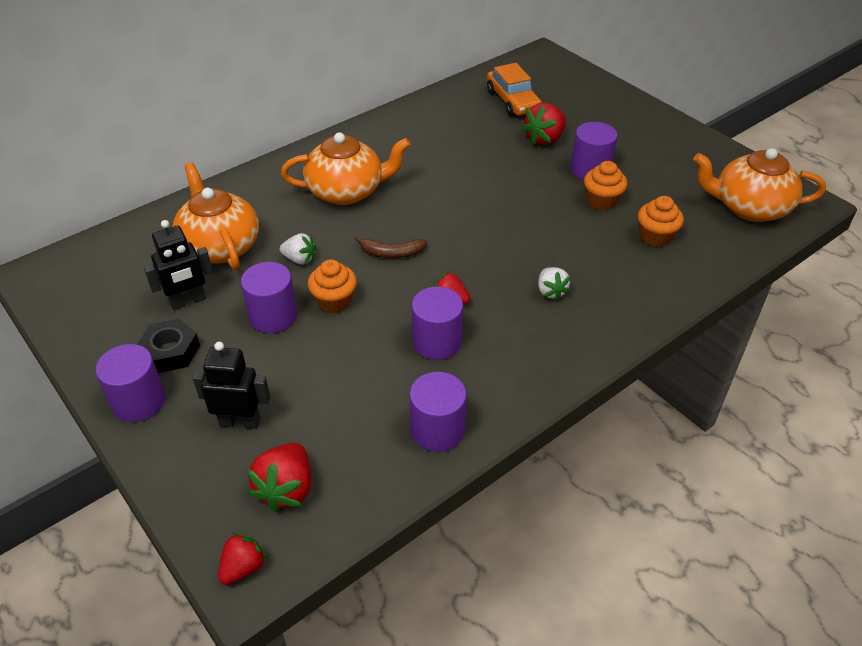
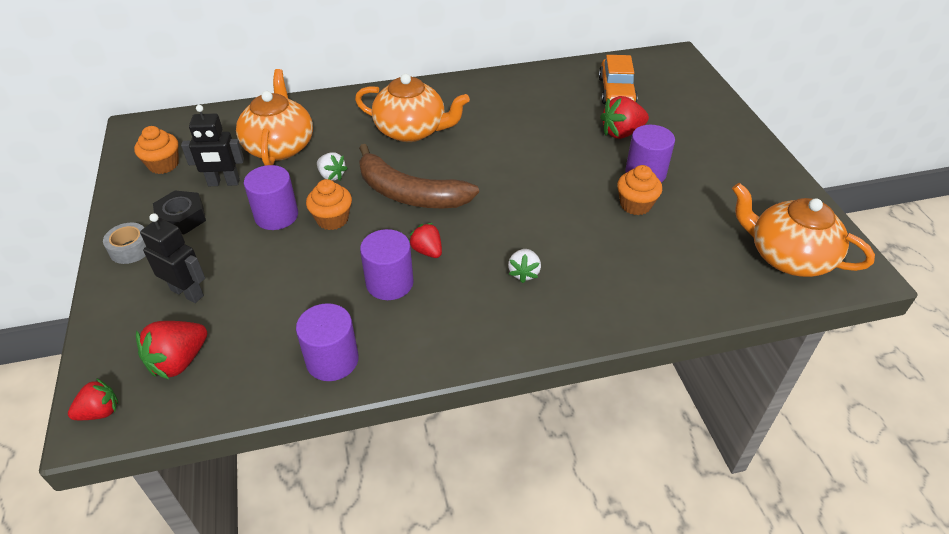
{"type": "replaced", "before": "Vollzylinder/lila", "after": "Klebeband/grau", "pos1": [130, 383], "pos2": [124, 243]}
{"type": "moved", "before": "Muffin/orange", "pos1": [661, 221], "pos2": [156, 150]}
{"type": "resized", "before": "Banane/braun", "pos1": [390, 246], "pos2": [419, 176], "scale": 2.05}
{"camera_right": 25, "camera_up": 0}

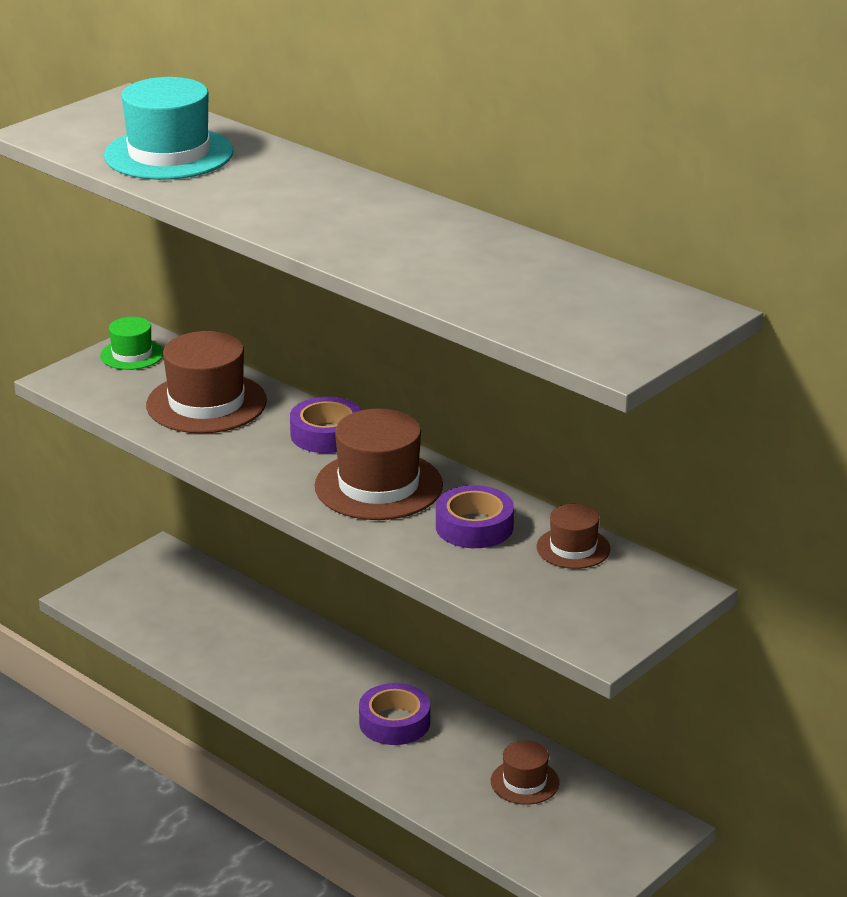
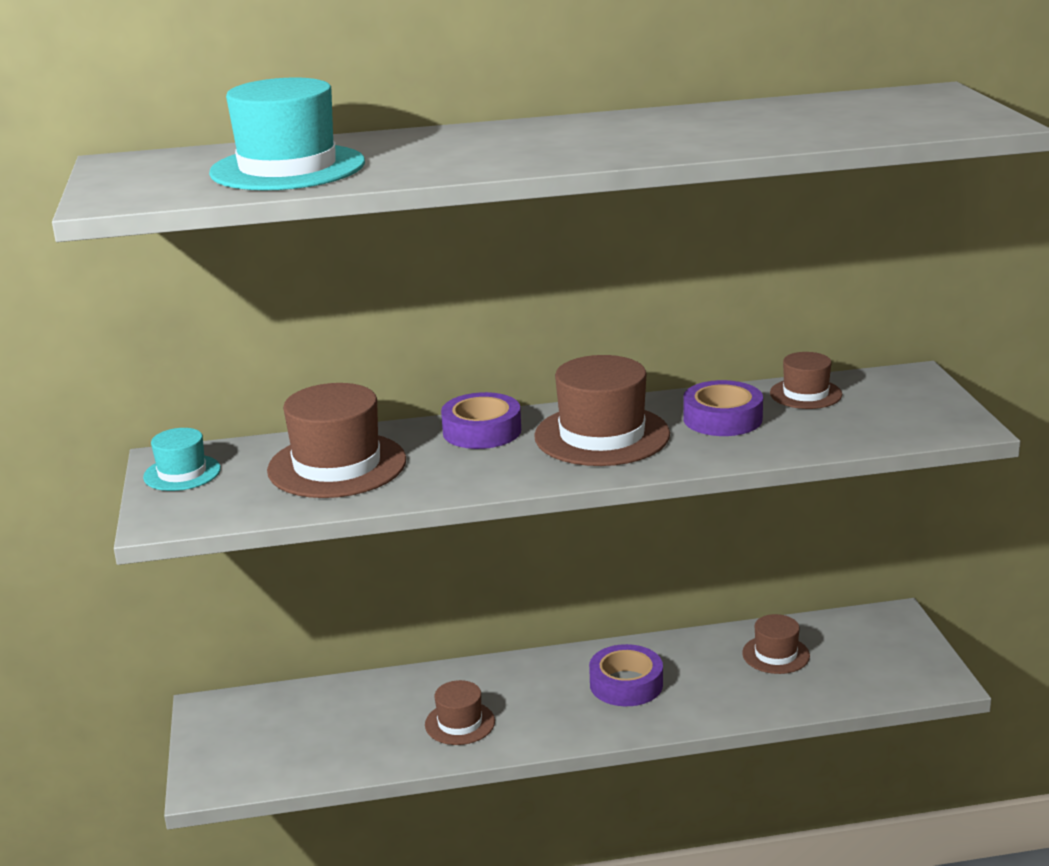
{"type": "recoloured", "before": "Hut/grün", "after": "Hut/türkis", "pos1": [131, 343], "pos2": [182, 459]}
{"type": "added", "after": "Hut/braun", "pos2": [460, 712]}
{"camera_right": -50, "camera_up": -5}

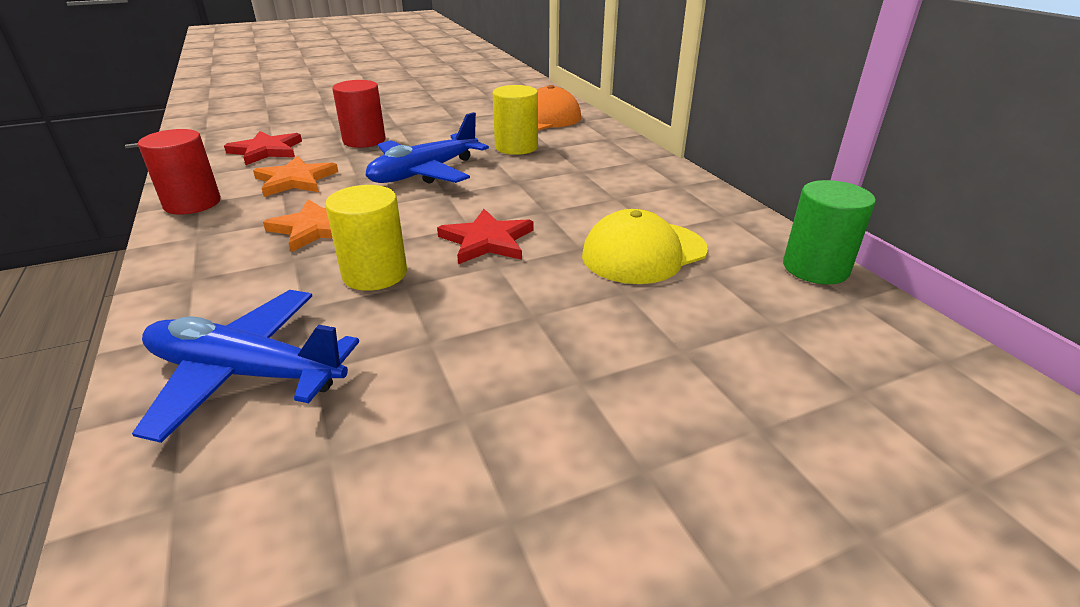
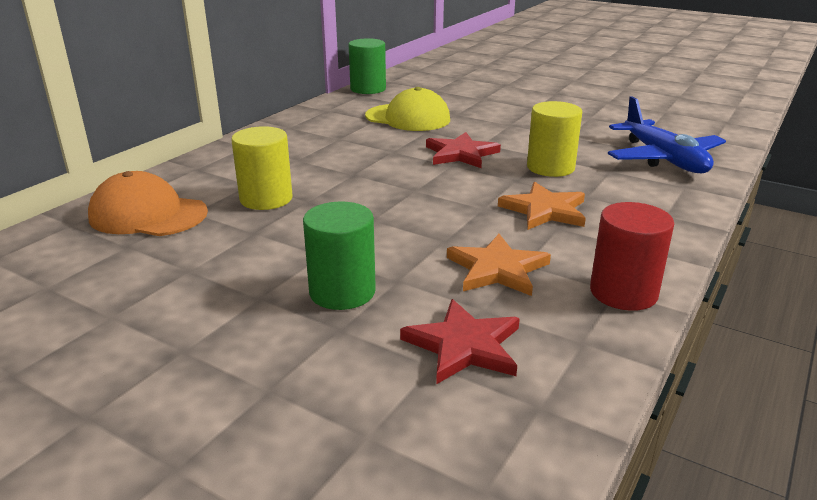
{"type": "recoloured", "before": "Vollzylinder/rot", "after": "Vollzylinder/grün", "pos1": [359, 114], "pos2": [339, 255]}
{"type": "removed", "before": "Flugzeug/blau", "pos1": [427, 148]}
{"camera_right": -125, "camera_up": -5}

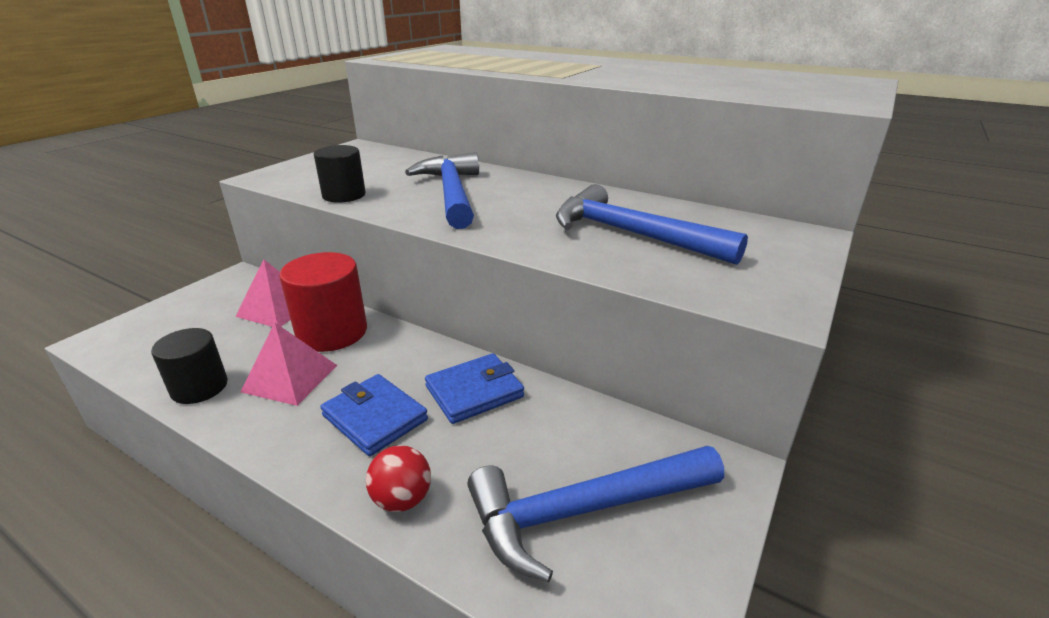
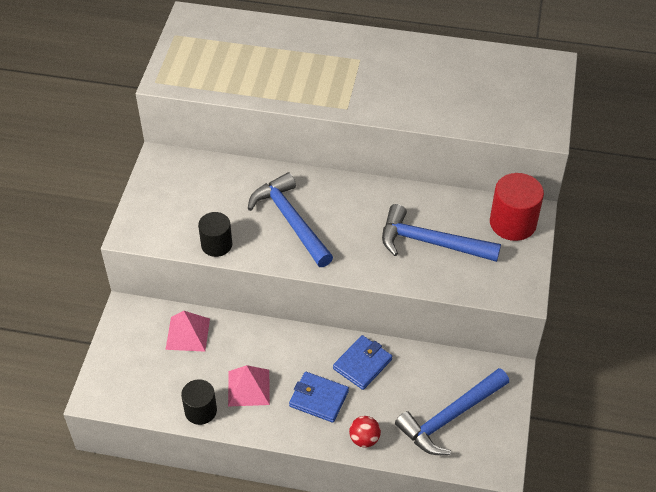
{"type": "moved", "before": "Vollzylinder/rot", "pos1": [323, 302], "pos2": [517, 207]}
{"camera_right": -20, "camera_up": 20}

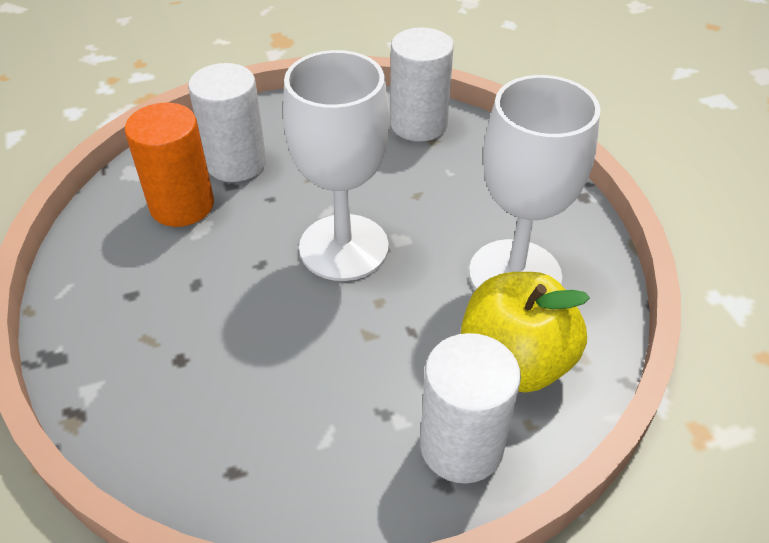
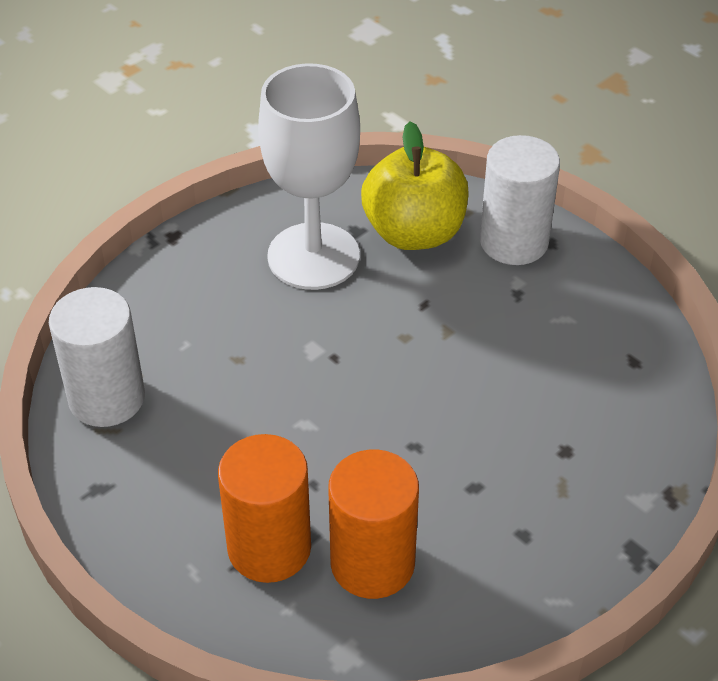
{"type": "recoloured", "before": "Vollzylinder/weiß", "after": "Vollzylinder/orange", "pos1": [227, 122], "pos2": [264, 508]}
{"type": "removed", "before": "Kelch/weiß", "pos1": [336, 165]}
{"camera_right": -115, "camera_up": 0}

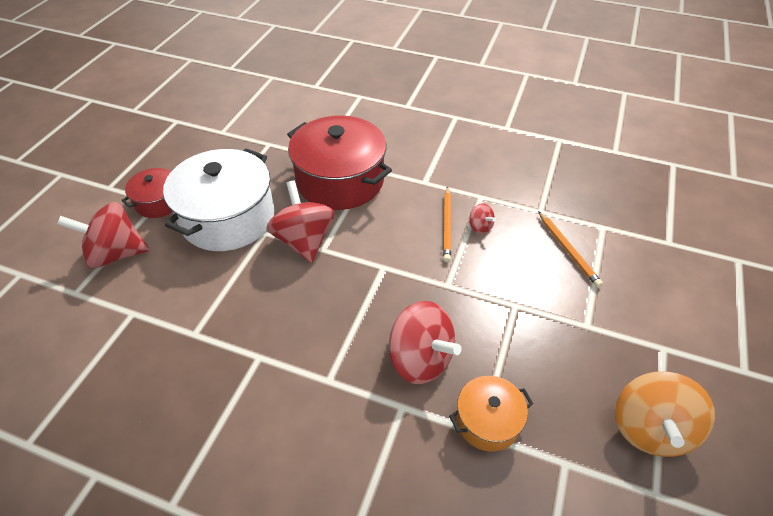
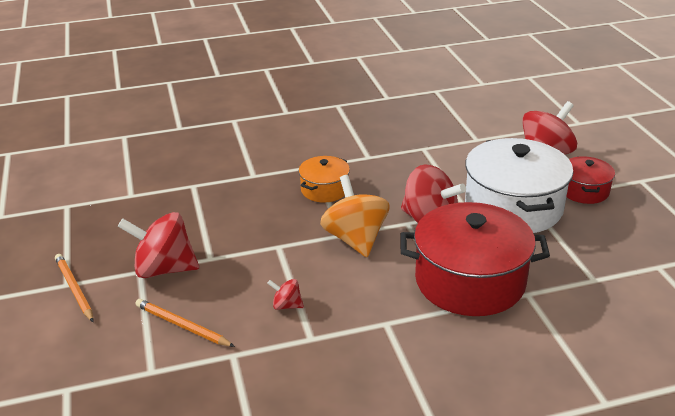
{"type": "moved", "before": "Bleistift/orange", "pos1": [447, 224], "pos2": [74, 288]}
{"type": "moved", "before": "Kreisel/rot", "pos1": [425, 342], "pos2": [158, 245]}
{"type": "moved", "before": "Kochtopf/orange", "pos1": [491, 414], "pos2": [324, 179]}
{"type": "moved", "before": "Kreisel/orange", "pos1": [665, 414], "pos2": [355, 216]}
{"camera_right": 145, "camera_up": -15}

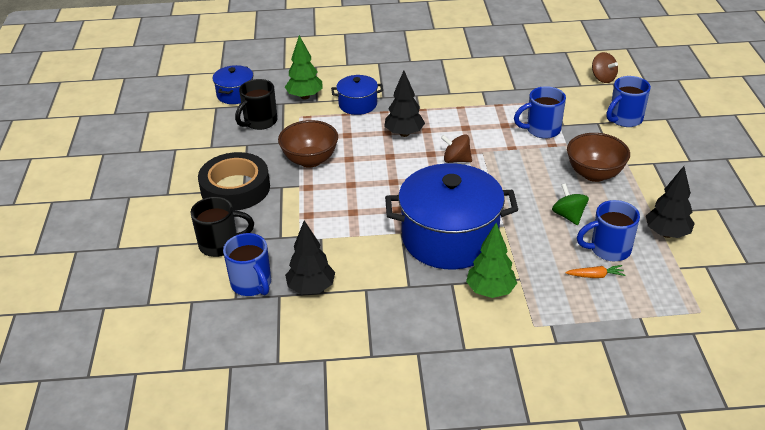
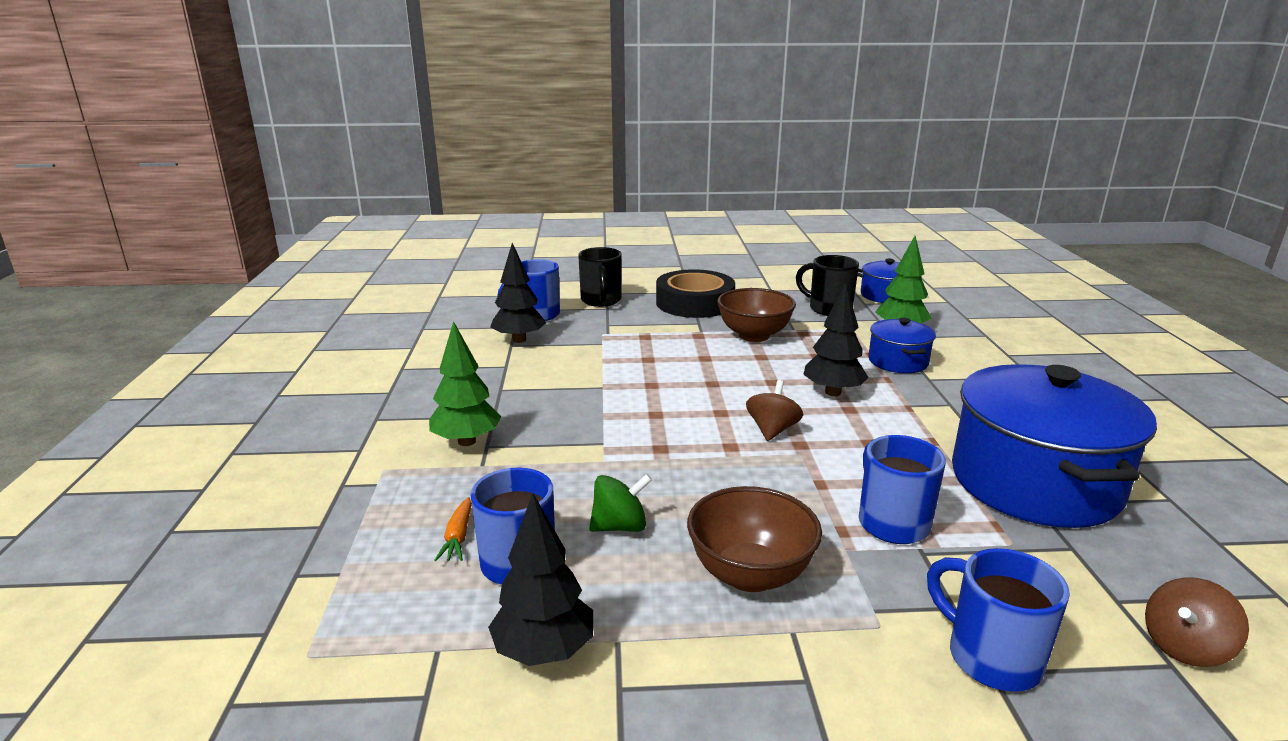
{"type": "moved", "before": "Kochtopf/blau", "pos1": [451, 216], "pos2": [1054, 446]}
{"camera_right": 90, "camera_up": -15}

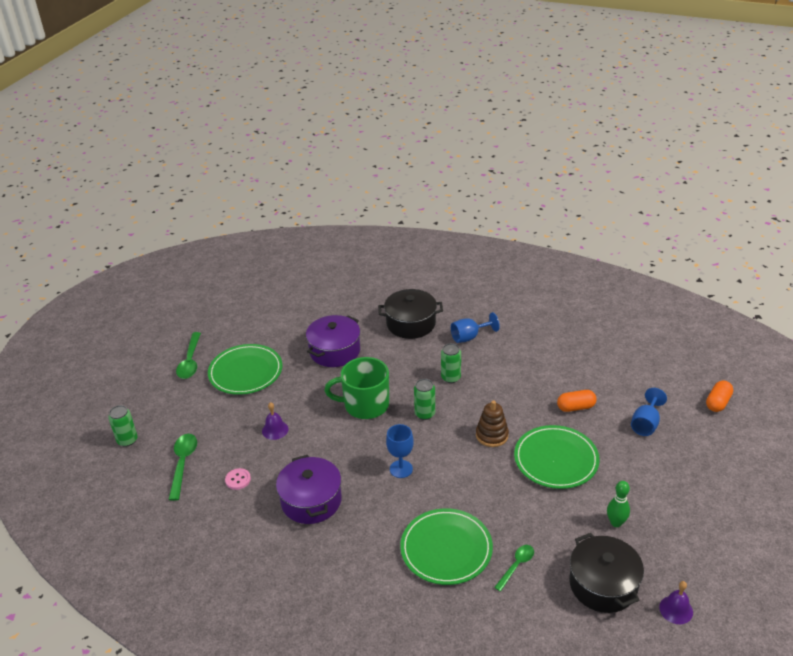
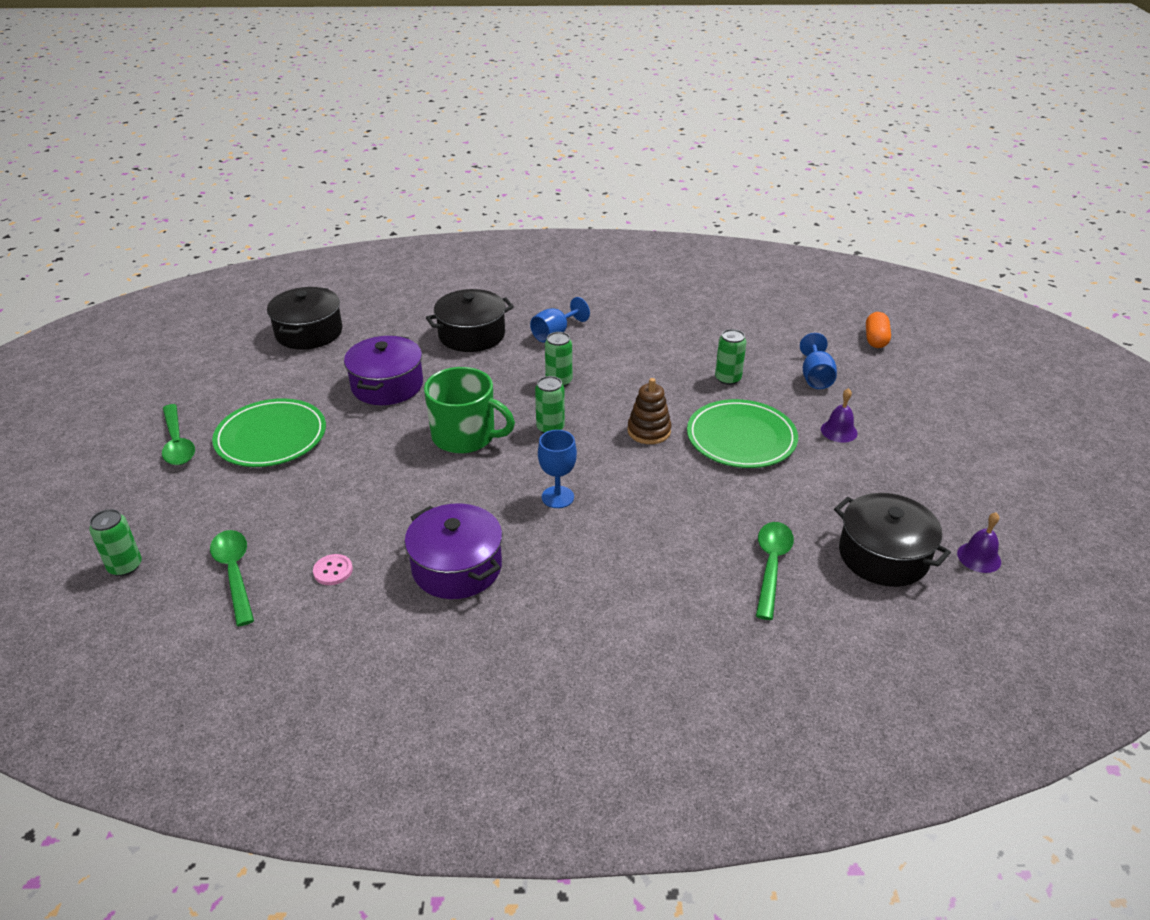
{"type": "added", "after": "Kochtopf/schwarz", "pos2": [304, 318]}
{"type": "turned", "before": "Tasse/grün", "pos1": [356, 388], "pos2": [469, 410], "turn": -135}
{"type": "replaced", "before": "Kapsel/orange", "after": "Dose/grün", "pos1": [577, 401], "pos2": [730, 357]}
{"type": "resized", "before": "Löffel/grün", "pos1": [514, 568], "pos2": [775, 571], "scale": 1.53}
{"type": "moved", "before": "Glocke/lila", "pos1": [275, 421], "pos2": [839, 415]}
{"type": "removed", "before": "Teller/grün", "pos1": [446, 546]}
{"type": "removed", "before": "Bowlingkegel/grün", "pos1": [618, 504]}
{"camera_right": -25, "camera_up": 0}

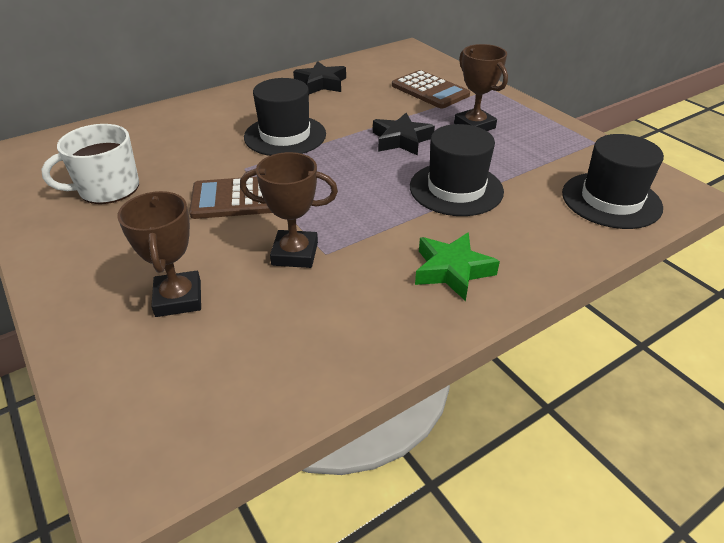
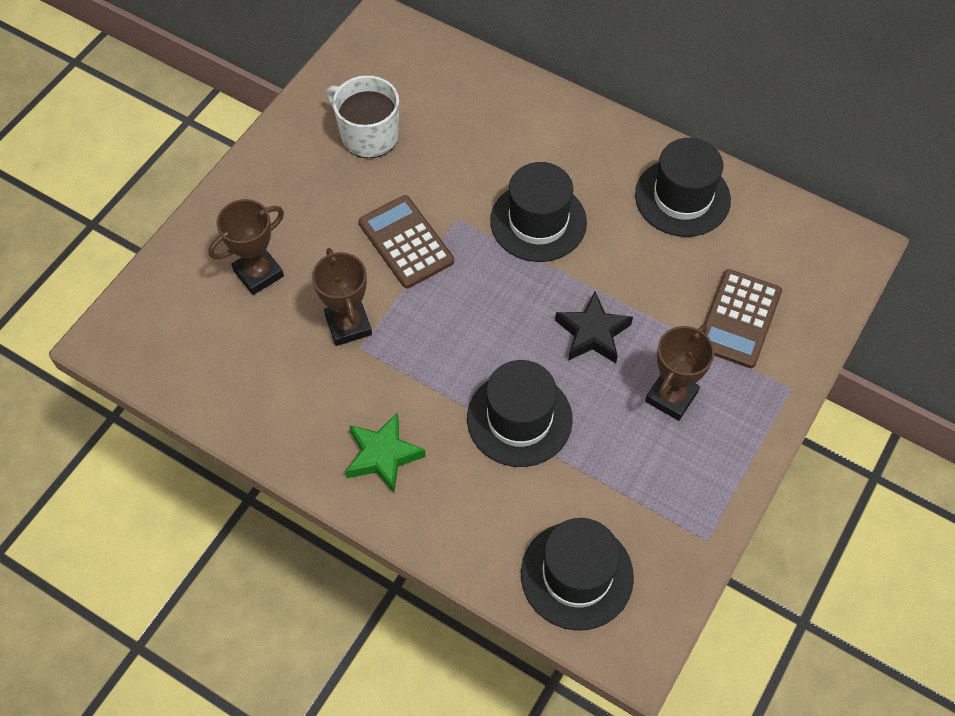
{"type": "replaced", "before": "Stern/schwarz", "after": "Hut/schwarz", "pos1": [319, 77], "pos2": [683, 187]}
{"camera_right": 65, "camera_up": 20}

